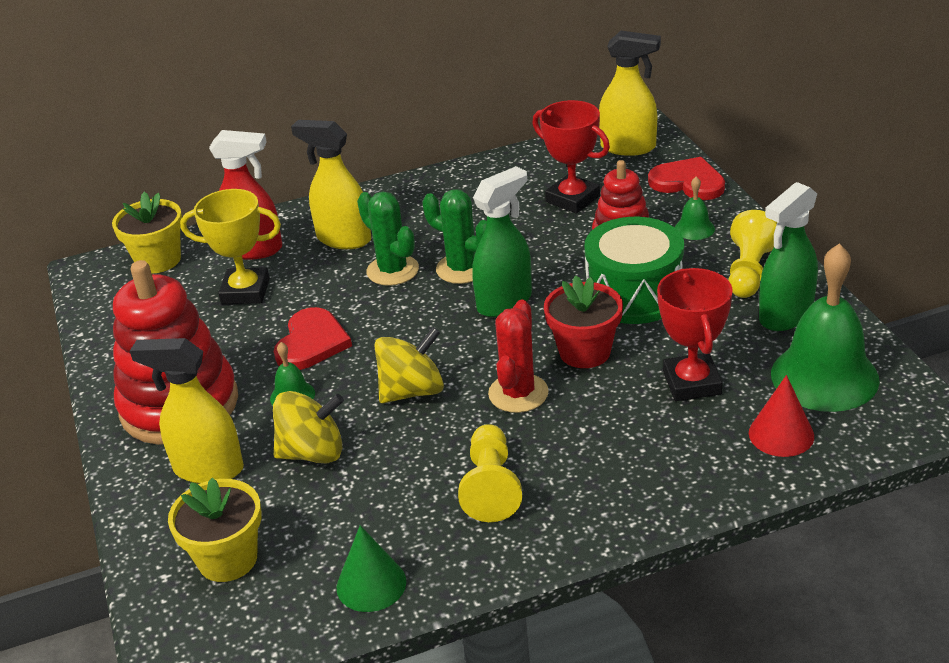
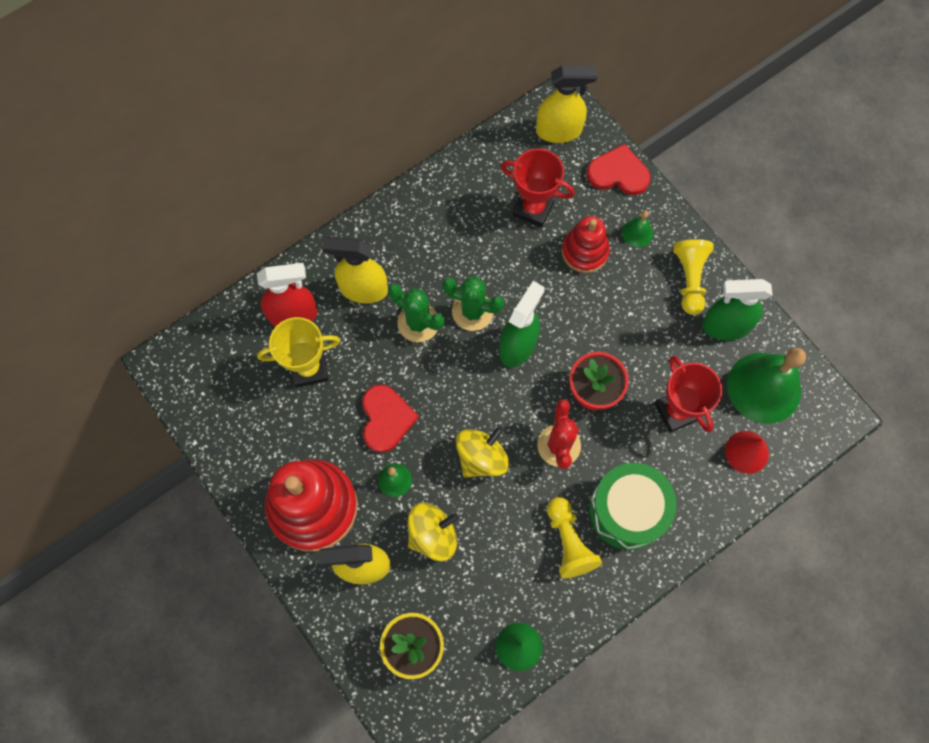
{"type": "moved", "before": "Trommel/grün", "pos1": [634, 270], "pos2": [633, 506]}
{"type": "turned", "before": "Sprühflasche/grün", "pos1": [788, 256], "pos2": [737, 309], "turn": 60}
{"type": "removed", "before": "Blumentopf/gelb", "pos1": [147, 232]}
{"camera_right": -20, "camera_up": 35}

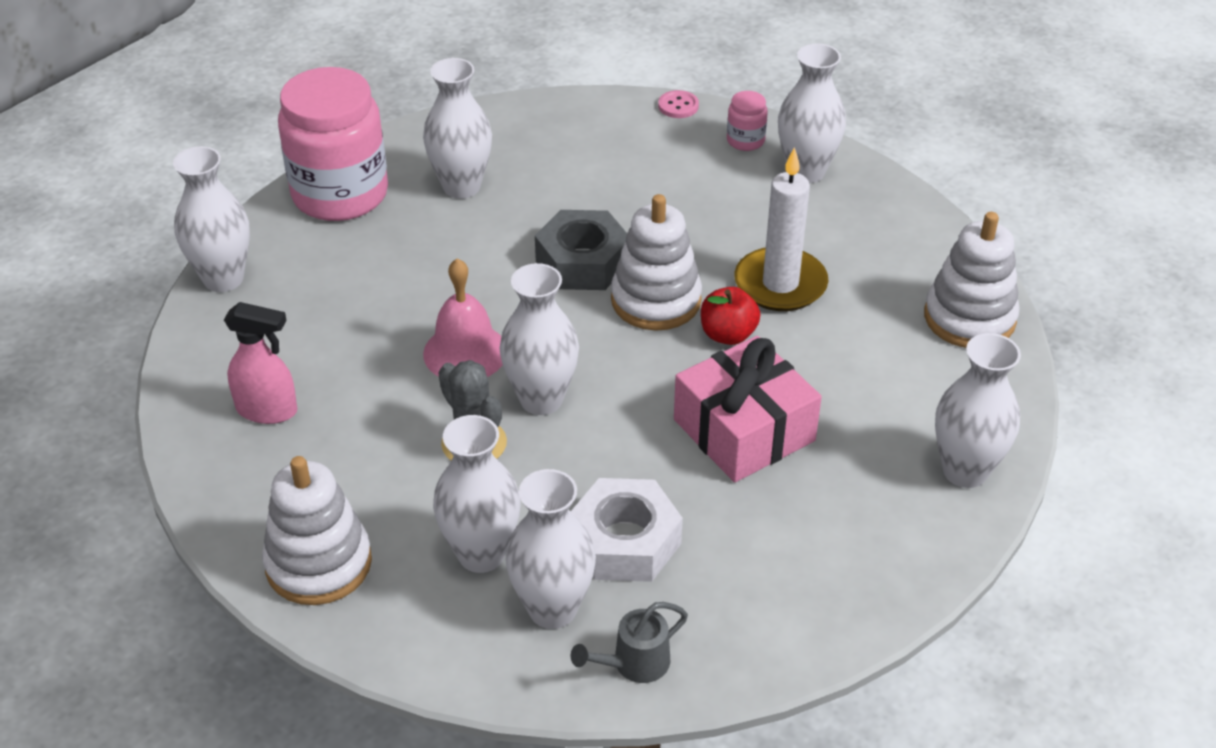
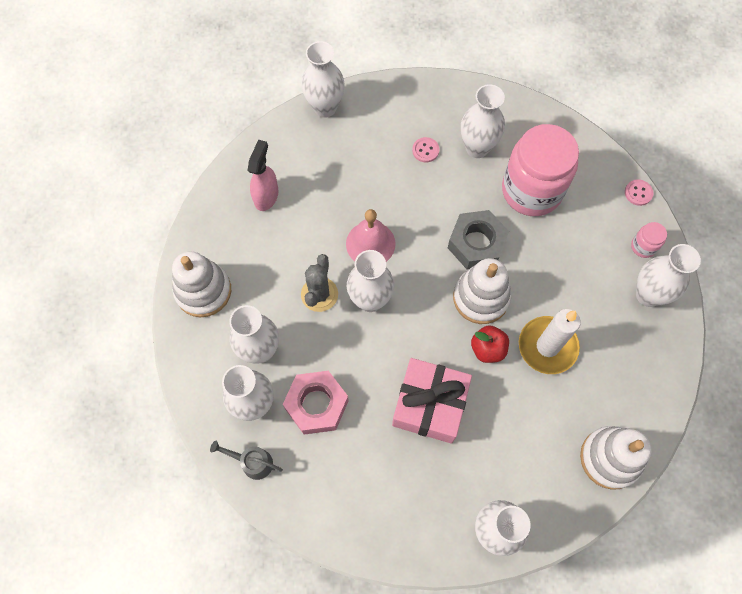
{"type": "turned", "before": "Sprühflasche/rosa", "pos1": [260, 363], "pos2": [263, 175], "turn": -135}
{"type": "recoloured", "before": "Sechskantmutter/weiß", "after": "Sechskantmutter/rosa", "pos1": [627, 530], "pos2": [316, 403]}
{"type": "added", "after": "Knopf/rosa", "pos2": [425, 149]}
{"type": "moved", "before": "Einmachglas/rosa", "pos1": [333, 144], "pos2": [540, 170]}
{"camera_right": 50, "camera_up": 25}

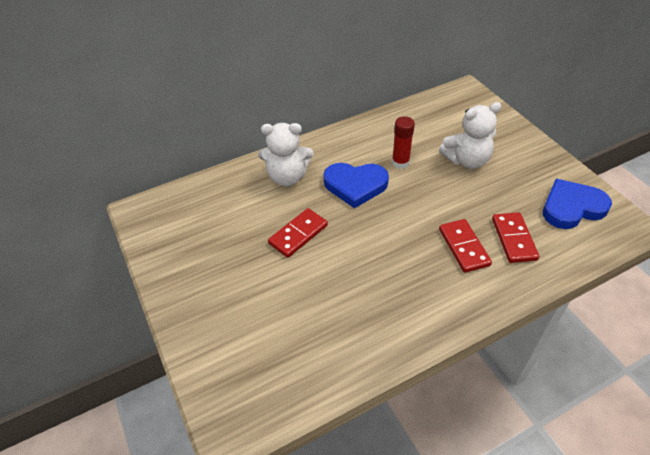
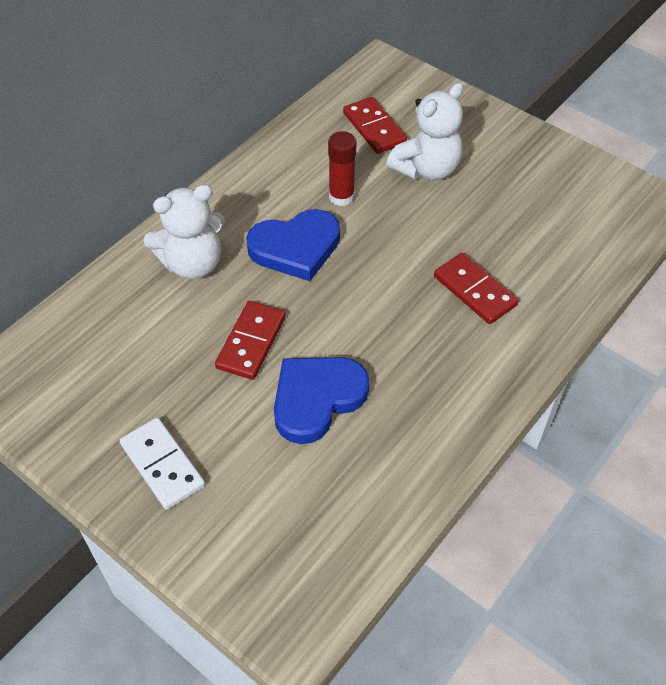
{"type": "added", "after": "Dominostein/weiß", "pos2": [162, 464]}
{"type": "moved", "before": "Herz/blau", "pos1": [577, 204], "pos2": [322, 400]}
{"type": "moved", "before": "Dominostein/rot", "pos1": [515, 237], "pos2": [375, 125]}
{"camera_right": -25, "camera_up": 5}

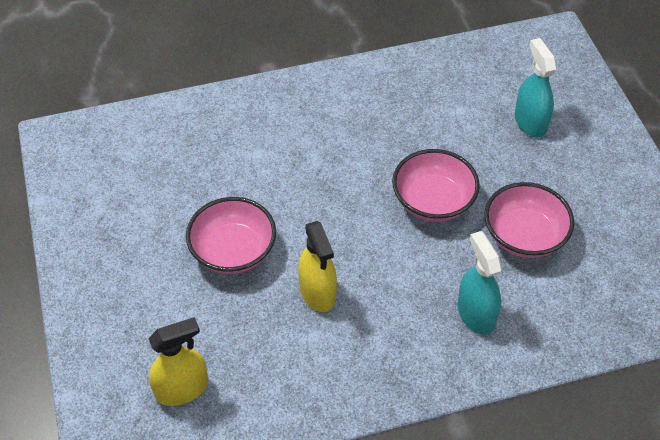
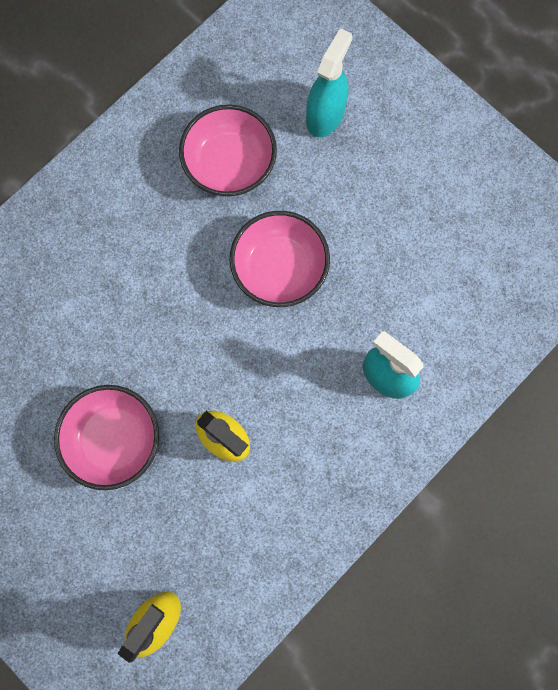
{"type": "moved", "before": "Schüssel/rosa", "pos1": [529, 220], "pos2": [228, 150]}
{"type": "turned", "before": "Sprühflasche/türkis", "pos1": [536, 87], "pos2": [329, 82], "turn": 75}
{"camera_right": -30, "camera_up": 25}

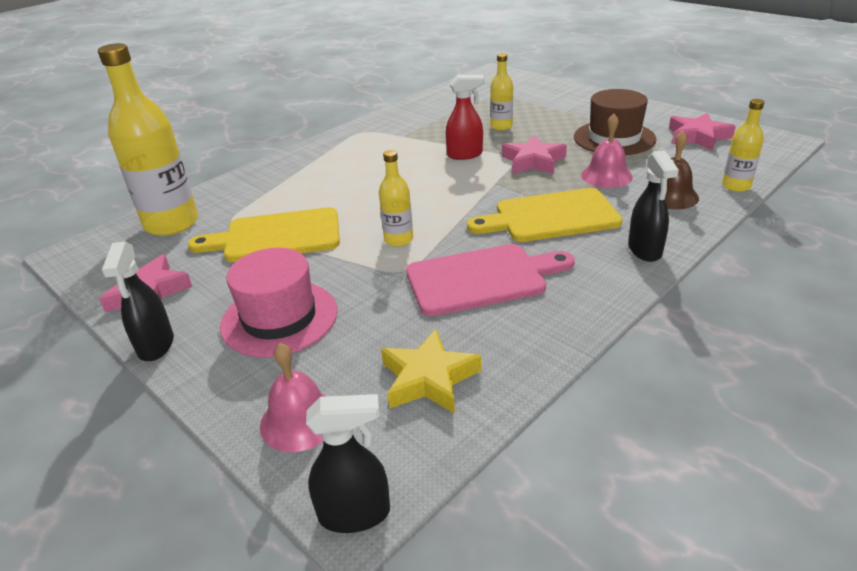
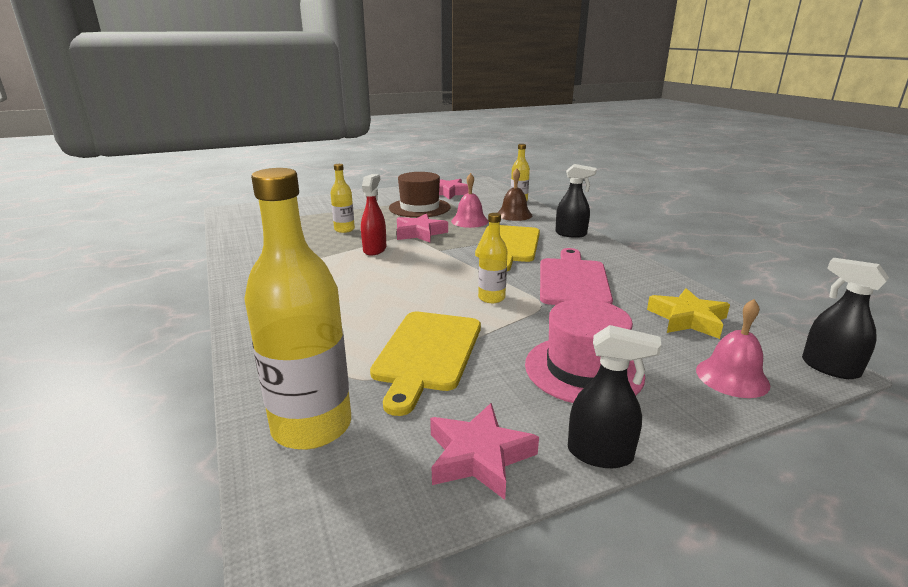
{"type": "turned", "before": "Sprühflasche/schwarz", "pos1": [348, 463], "pos2": [845, 318], "turn": -60}
{"camera_right": -70, "camera_up": -10}

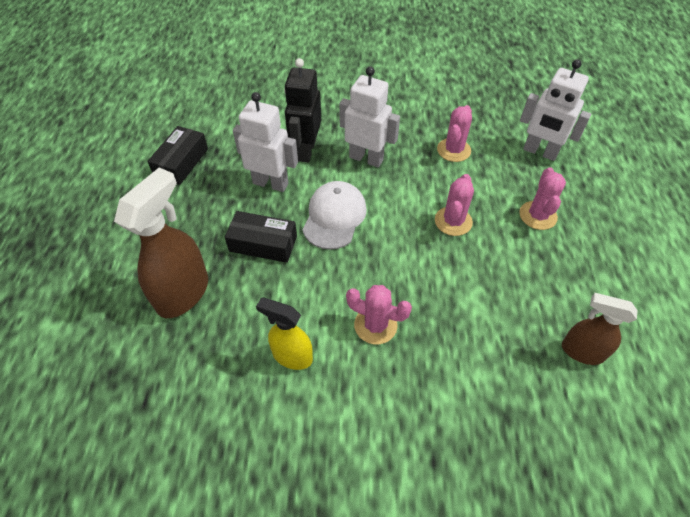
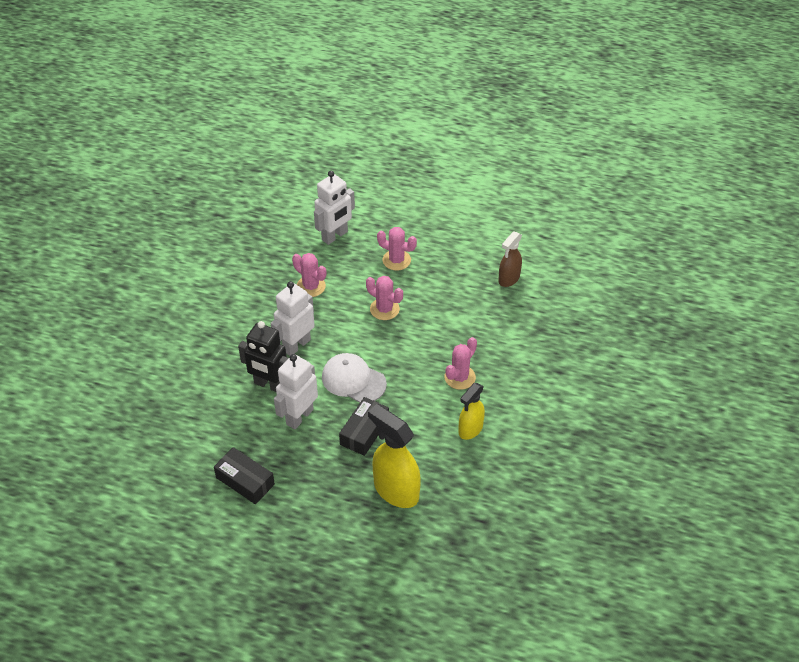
{"type": "recoloured", "before": "Sprühflasche/braun", "after": "Sprühflasche/gelb", "pos1": [161, 243], "pos2": [394, 456]}
{"camera_right": -75, "camera_up": -5}

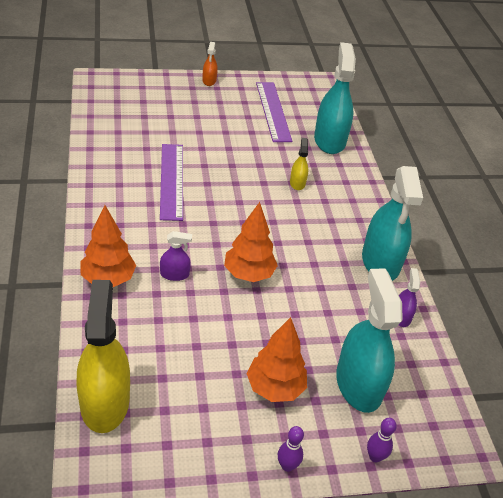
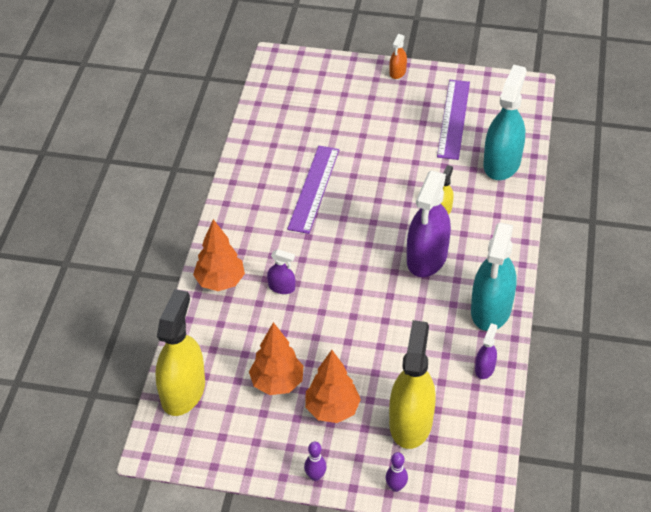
{"type": "moved", "before": "Baum/orange", "pos1": [251, 242], "pos2": [276, 358]}
{"type": "recoloured", "before": "Sprühflasche/türkis", "after": "Sprühflasche/gelb", "pos1": [369, 340], "pos2": [412, 384]}
{"type": "added", "after": "Sprühflasche/lila", "pos2": [429, 224]}
{"camera_right": 25, "camera_up": 5}

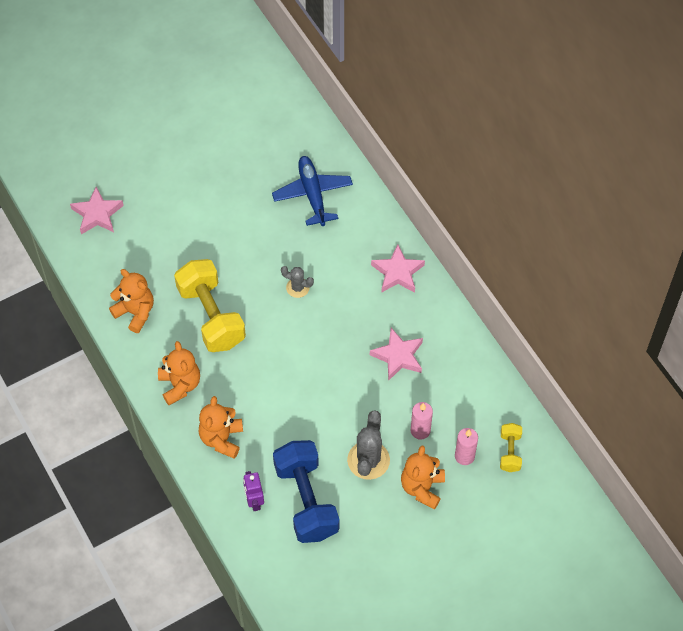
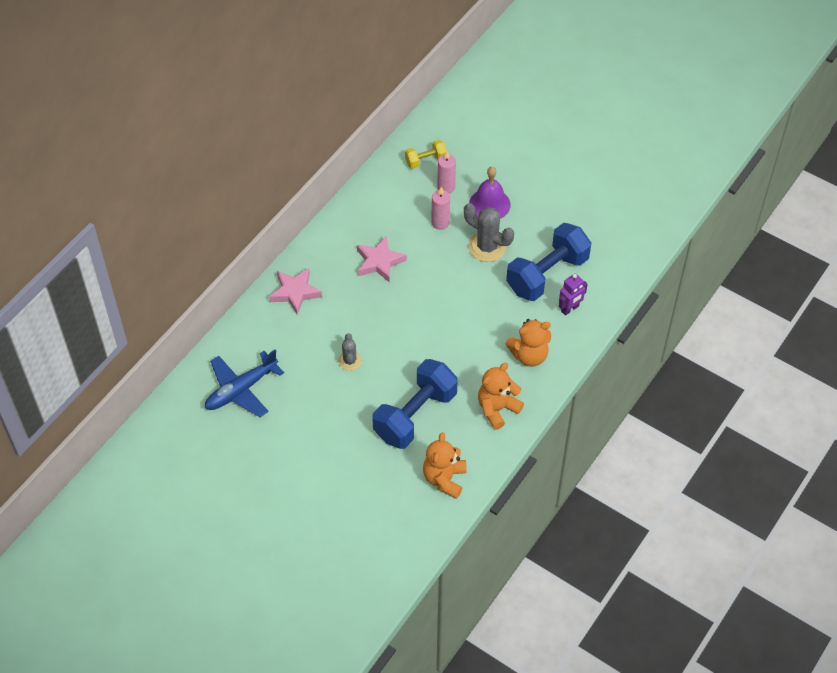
{"type": "recoloured", "before": "Hantel/gelb", "after": "Hantel/blau", "pos1": [210, 305], "pos2": [415, 404]}
{"type": "turned", "before": "Kaktus/grau", "pos1": [368, 445], "pos2": [489, 232], "turn": 45}
{"type": "replaced", "before": "Teddybär/orange", "after": "Glocke/lila", "pos1": [423, 477], "pos2": [490, 193]}
{"type": "removed", "before": "Stern/rosa", "pos1": [97, 210]}
{"camera_right": -115, "camera_up": -5}

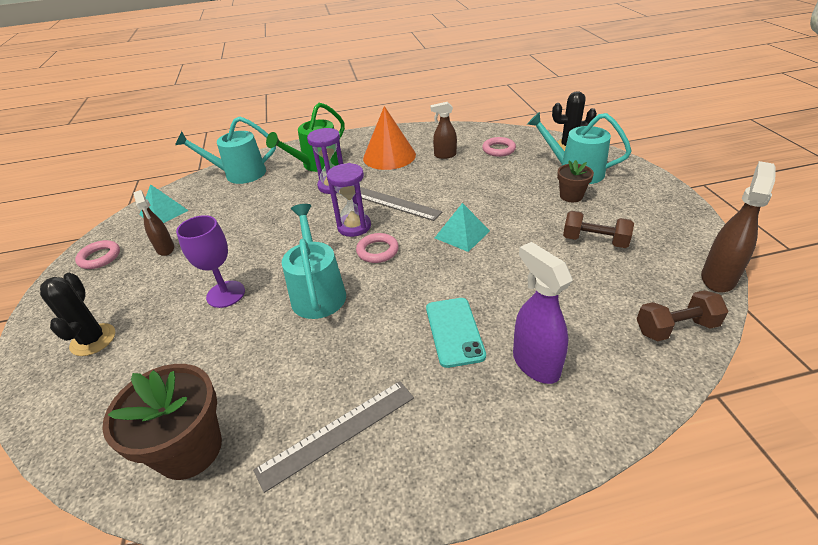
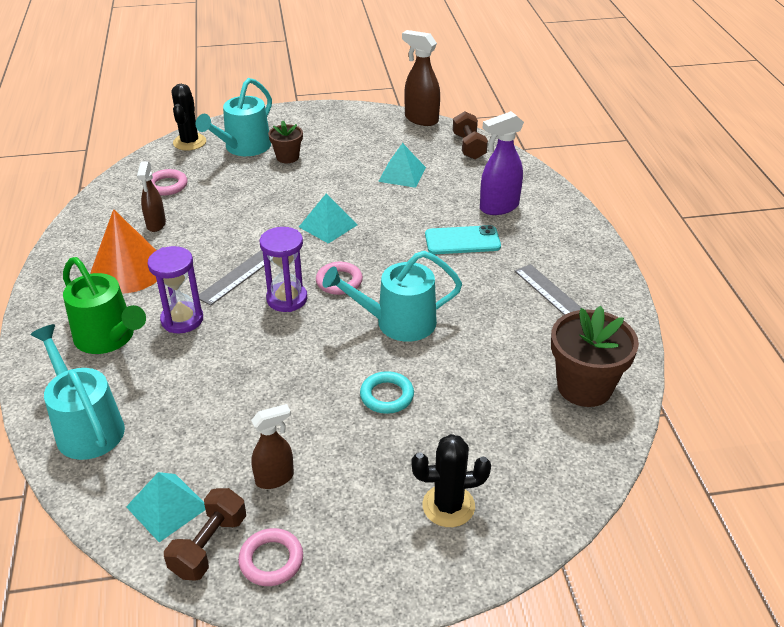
{"type": "turned", "before": "Gießkanne/türkis", "pos1": [225, 150], "pos2": [77, 392], "turn": 150}
{"type": "moved", "before": "Hantel/braun", "pos1": [598, 229], "pos2": [205, 534]}
{"type": "replaced", "before": "Kelch/lila", "after": "Ring/türkis", "pos1": [210, 261], "pos2": [387, 392]}
{"type": "added", "after": "Pyramide/türkis", "pos2": [402, 165]}
{"camera_right": -90, "camera_up": 0}

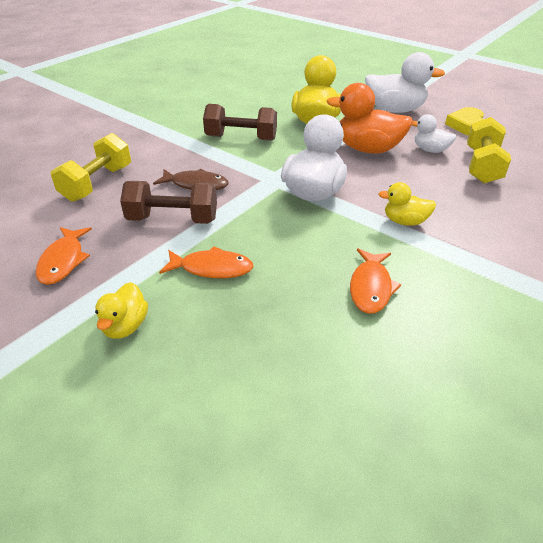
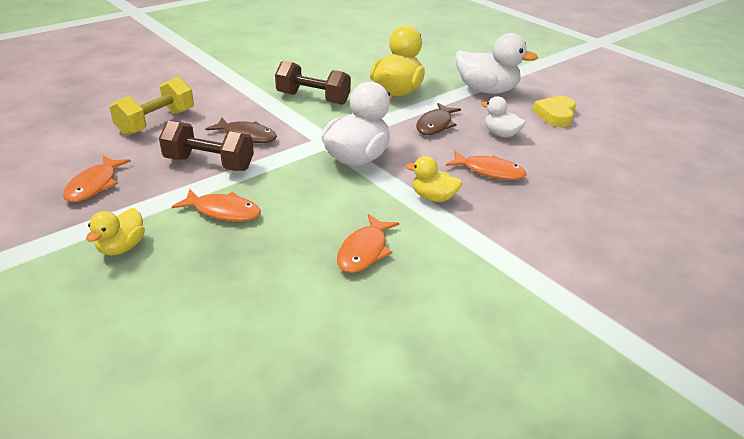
{"type": "replaced", "before": "Ente/orange", "after": "Fisch/braun", "pos1": [370, 118], "pos2": [438, 119]}
{"type": "added", "after": "Fisch/orange", "pos2": [486, 165]}
{"type": "removed", "before": "Hantel/gelb", "pos1": [489, 150]}
{"camera_right": 10, "camera_up": -5}

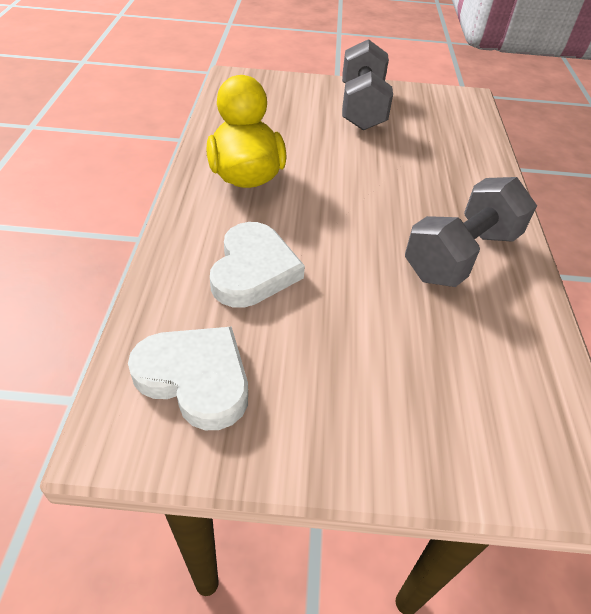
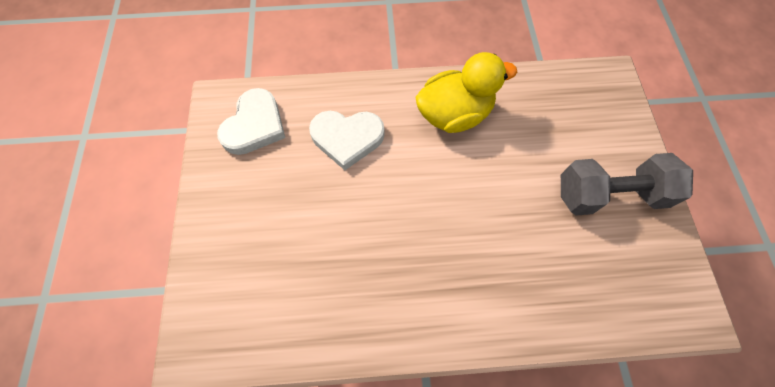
{"type": "removed", "before": "Hantel/grau", "pos1": [471, 232]}
{"camera_right": 85, "camera_up": 20}

